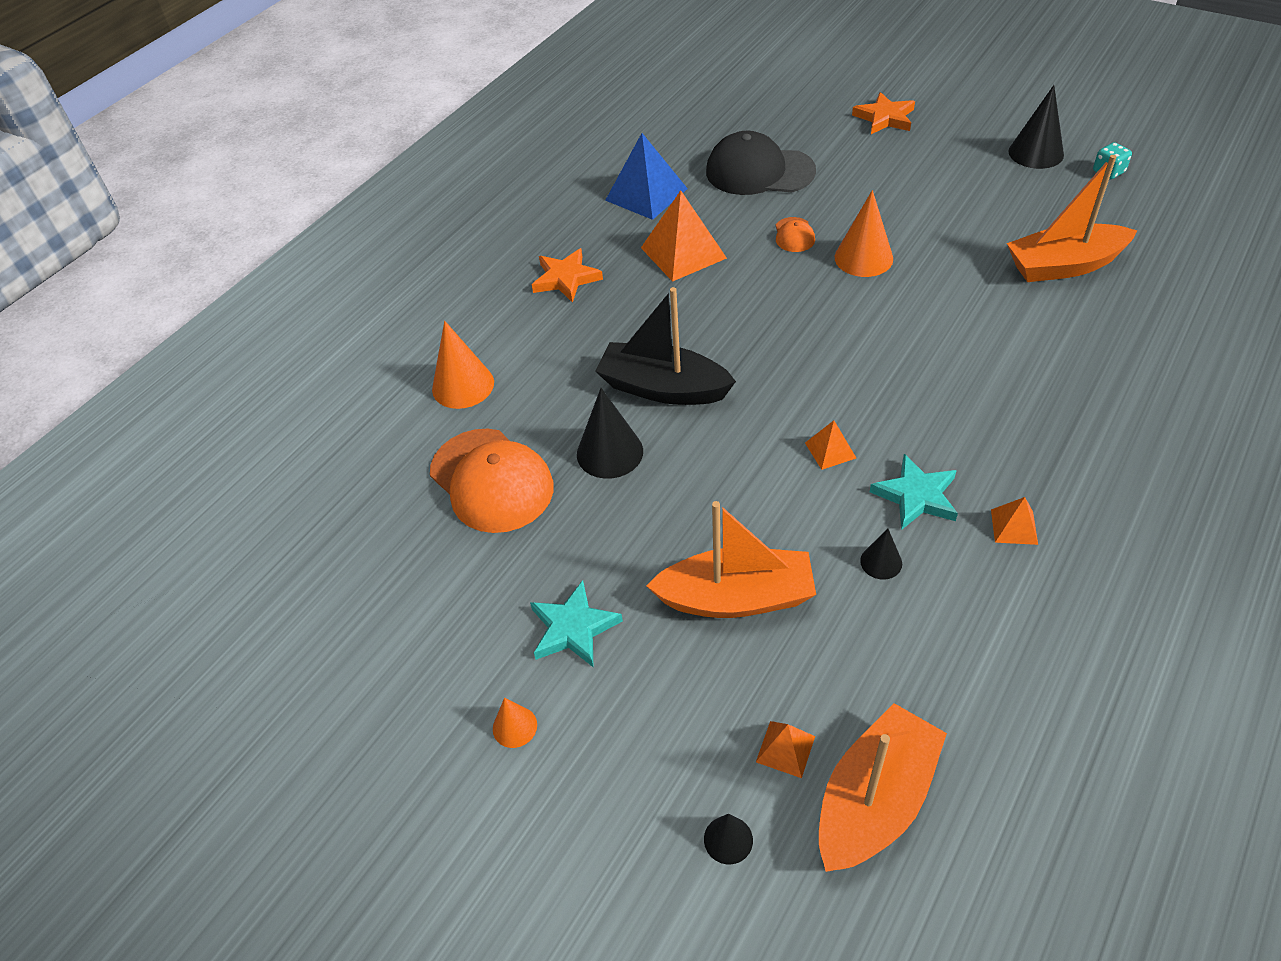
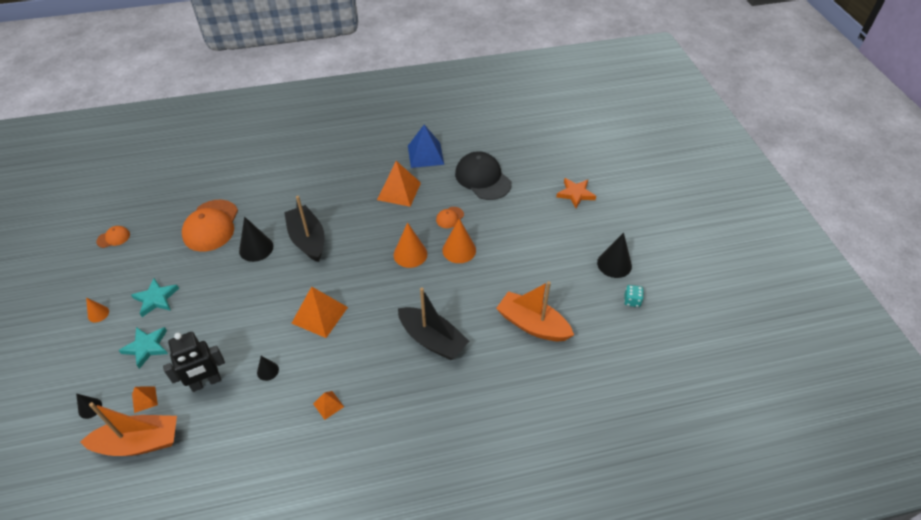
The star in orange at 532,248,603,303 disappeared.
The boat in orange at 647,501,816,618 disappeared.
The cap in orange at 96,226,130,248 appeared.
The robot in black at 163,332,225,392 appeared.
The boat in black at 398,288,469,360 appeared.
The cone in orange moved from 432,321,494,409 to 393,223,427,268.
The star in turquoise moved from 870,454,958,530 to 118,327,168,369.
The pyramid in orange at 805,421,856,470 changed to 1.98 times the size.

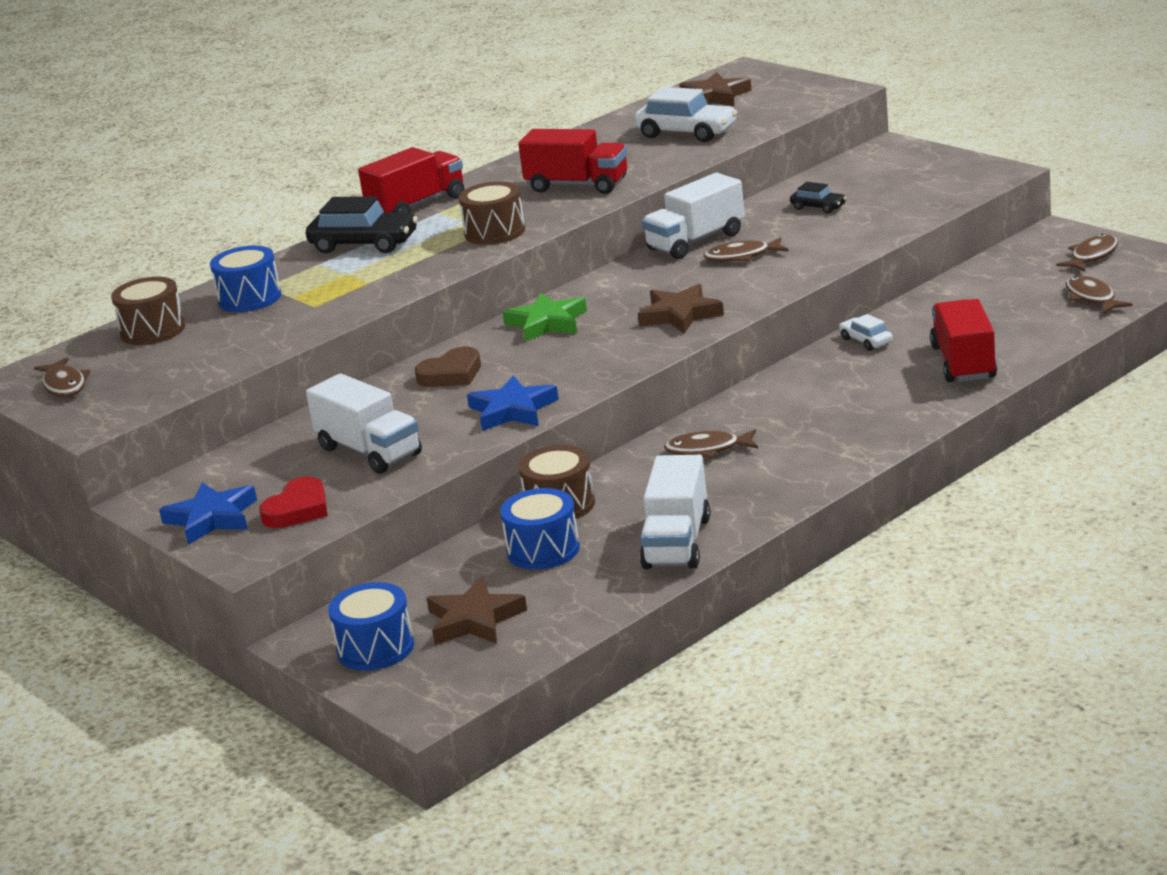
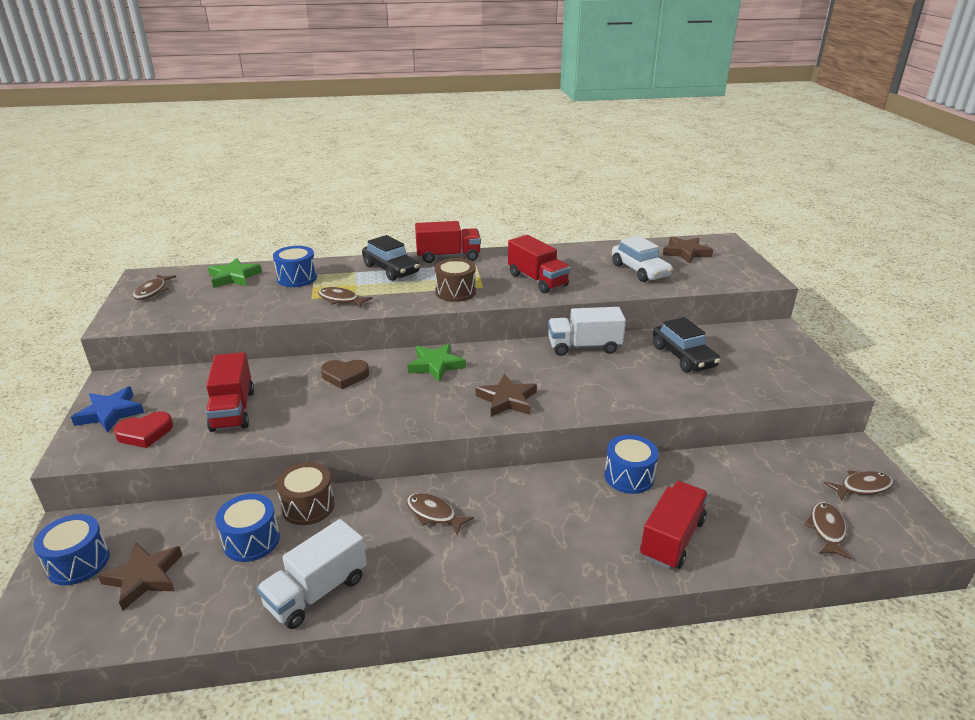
The star in blue at 467,375,559,431 disappeared.
The fish in brown moved from 704,237,789,262 to 318,287,373,307.
The drum in brown at 111,277,185,345 was replaced by the star in green at 208,258,262,288.
The car in white at 839,314,893,351 was replaced by the drum in blue at 604,435,659,494.
The truck in white at 306,373,422,474 became the truck in red at 206,352,254,432.
The car in black at 790,182,847,214 changed to 1.90 times the size.

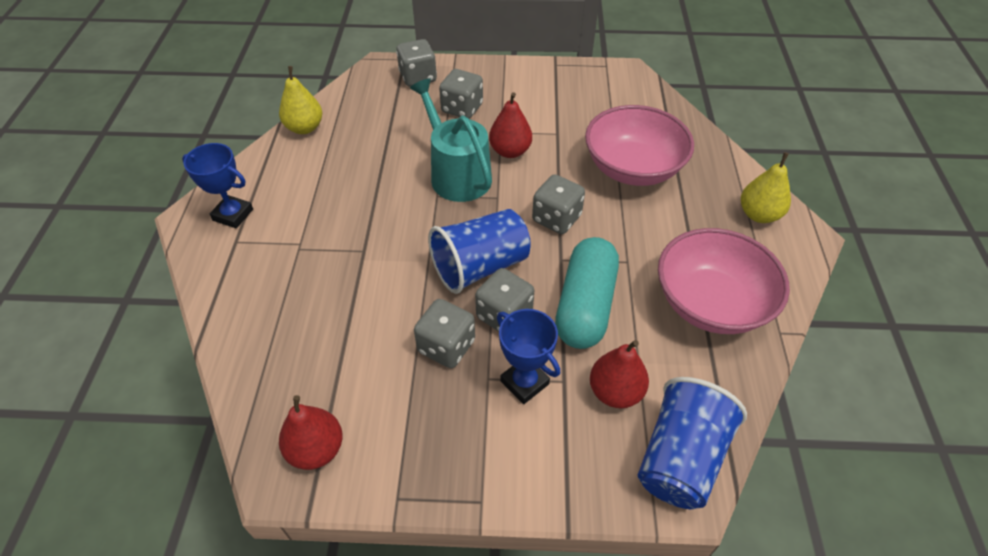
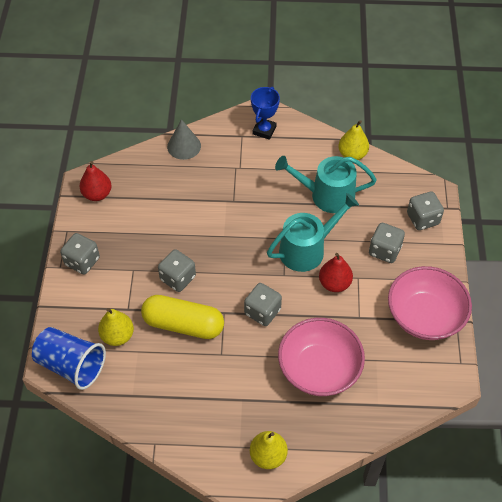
The cup in blue at 428,209,531,294 disappeared.
The trophy in blue at 497,309,560,404 disappeared.
The cone in grey at 167,119,201,160 appeared.
The watering can in turquoise at 275,156,377,213 appeared.
The dice in grey moved from 414,299,475,368 to 60,233,100,274.
The bowl in pink moved from 658,228,790,334 to 388,266,472,340.
The capsule in turquoise at 555,237,619,349 became the capsule in yellow at 141,295,224,339.
The pear in red at 590,340,649,408 became the pear in yellow at 98,308,134,346.

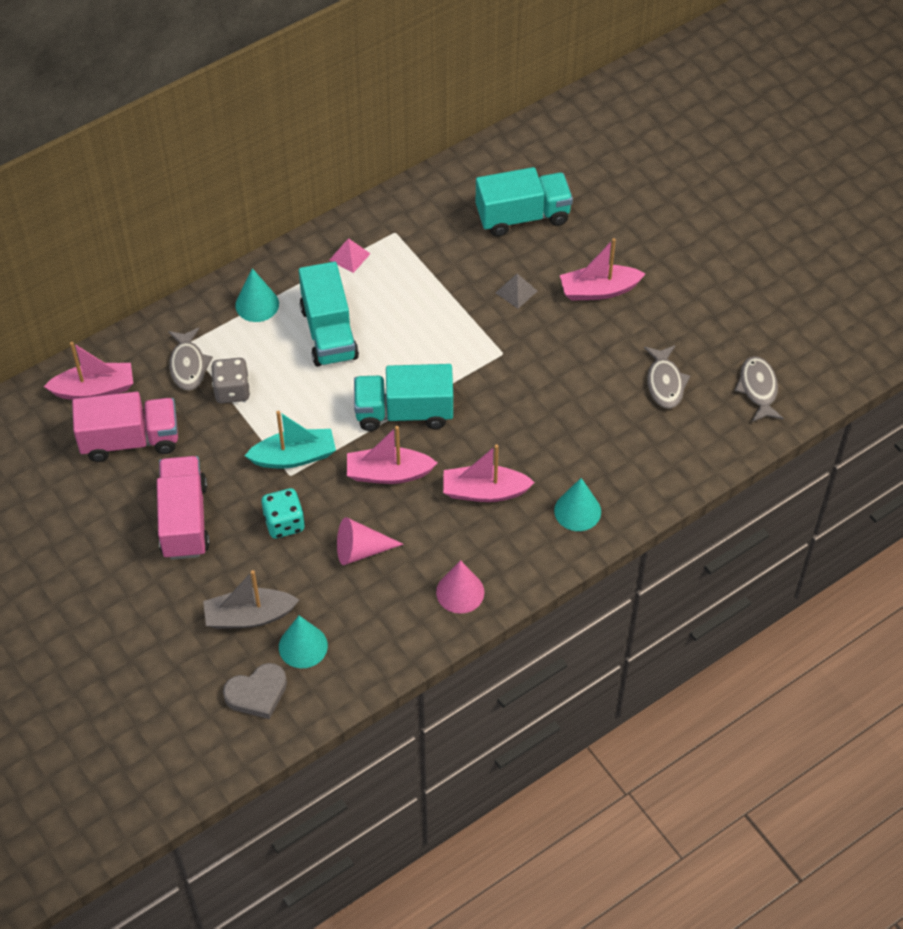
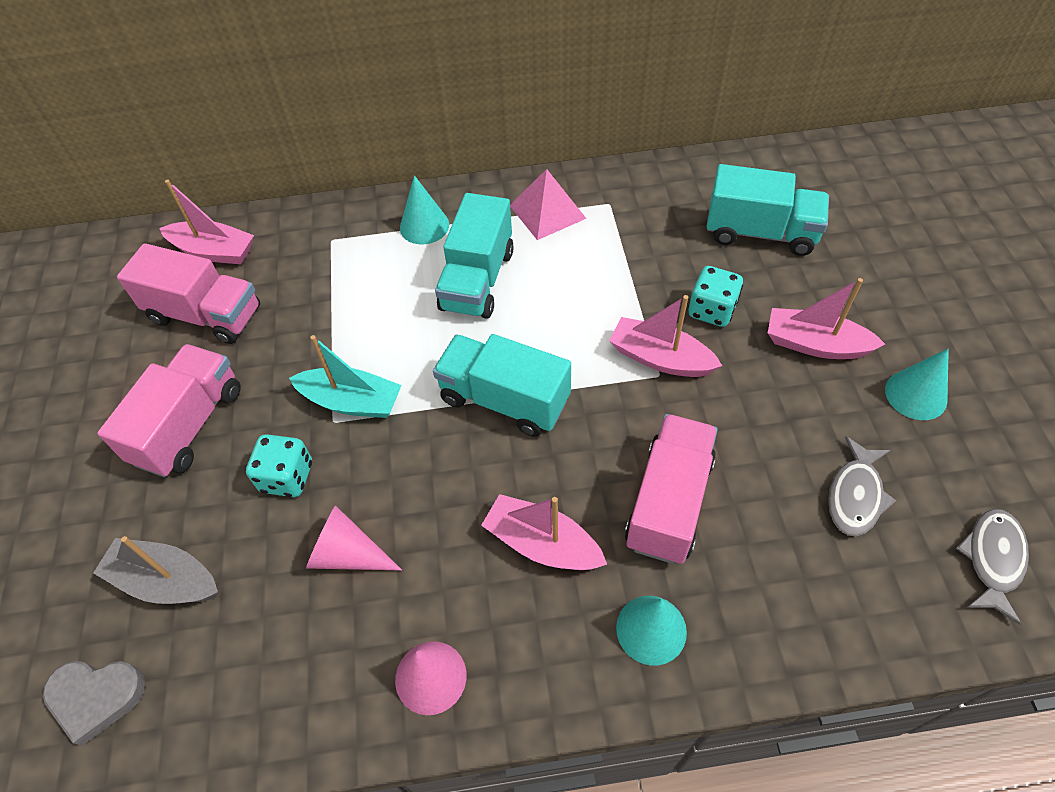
The fish in grey at 168,327,213,390 disappeared.
The dice in grey at 211,358,250,403 disappeared.
The truck in pink at 625,414,718,564 appeared.
The cone in turquoise moved from 279,616,328,668 to 885,348,949,420.
The boat in pink moved from 347,426,437,484 to 609,295,722,377.
The pyramid in grey at 496,274,537,309 was replaced by the dice in turquoise at 689,266,743,327.
The pyramid in pink at 330,238,371,273 changed to 1.64 times the size.

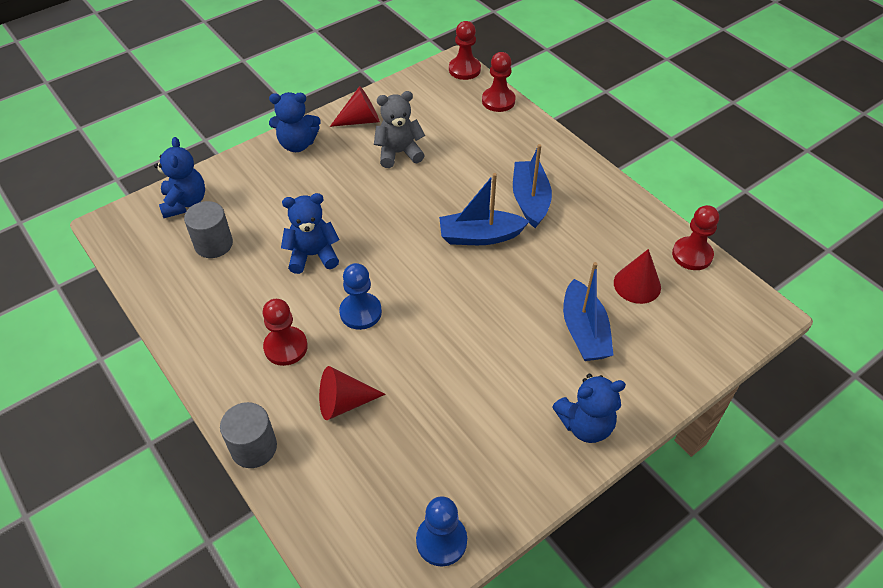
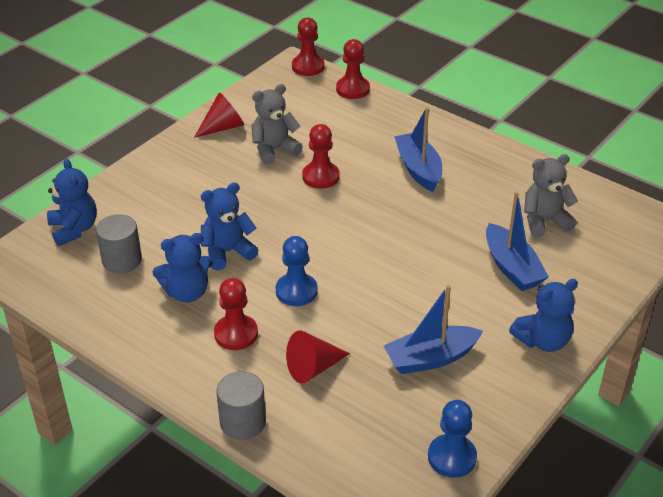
The teddy bear in blue moved from 269,92,321,152 to 153,233,213,303.
The boat in blue moved from 439,173,530,245 to 384,285,483,374.
The pawn in red moved from 672,205,719,270 to 302,124,340,189.
The cone in red at 614,249,661,304 was replaced by the teddy bear in grey at 524,154,578,237.

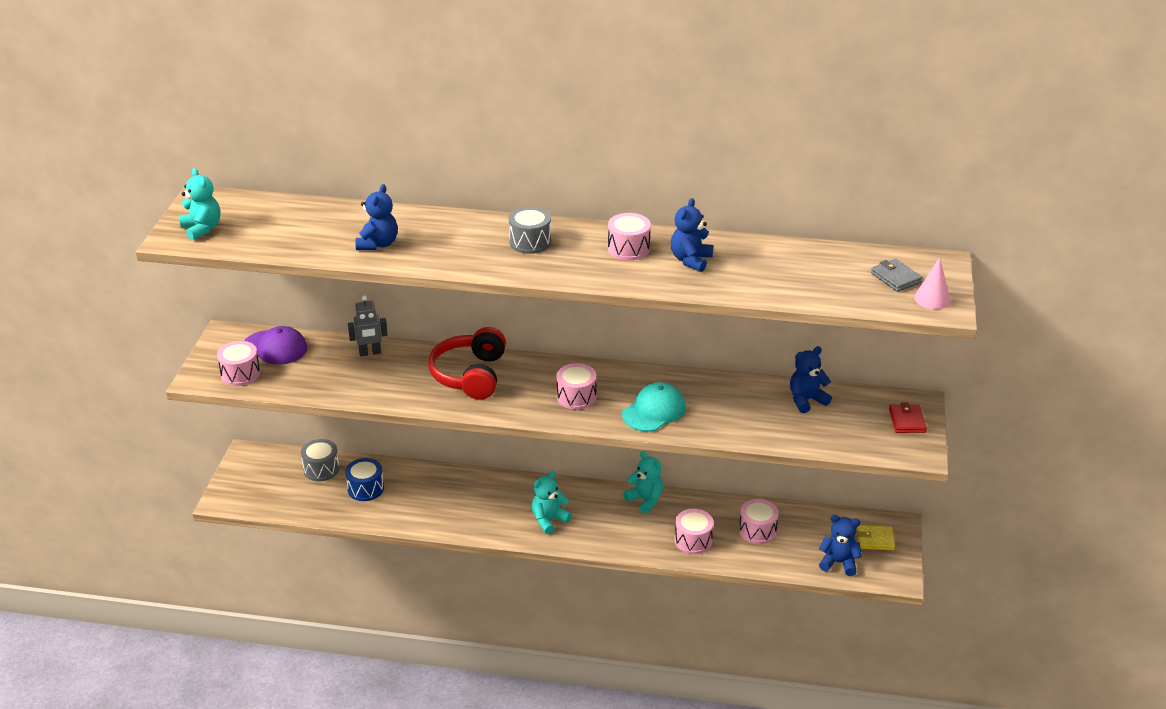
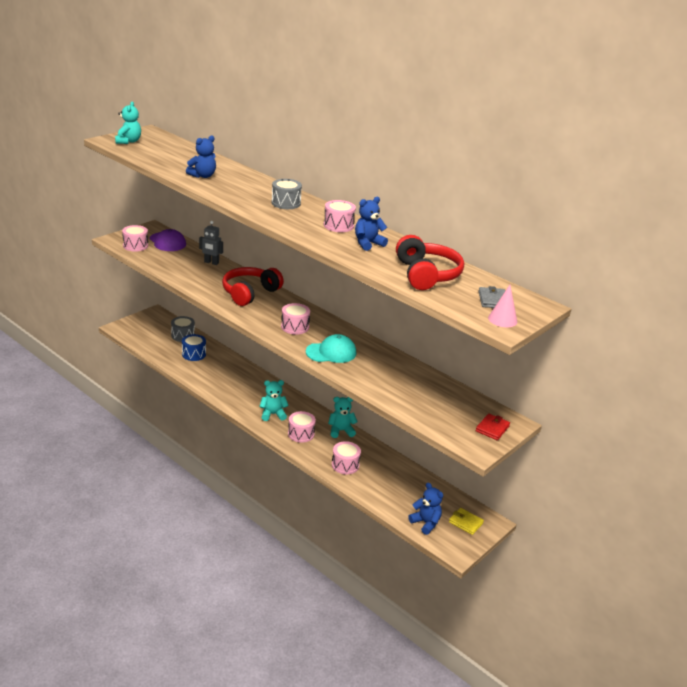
The teddy bear in blue at 790,346,832,413 disappeared.
The headphones in red at 396,235,464,290 appeared.
The drum in pink moved from 739,499,779,544 to 288,411,316,443.
The teddy bear in turquoise at 623,451,663,514 turned 90 degrees counterclockwise.

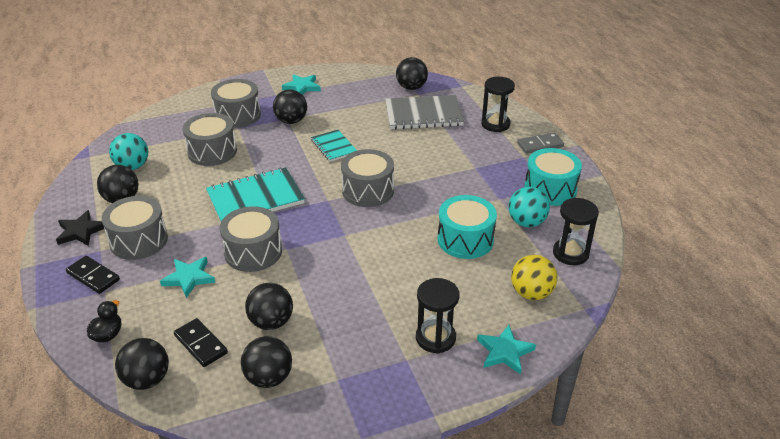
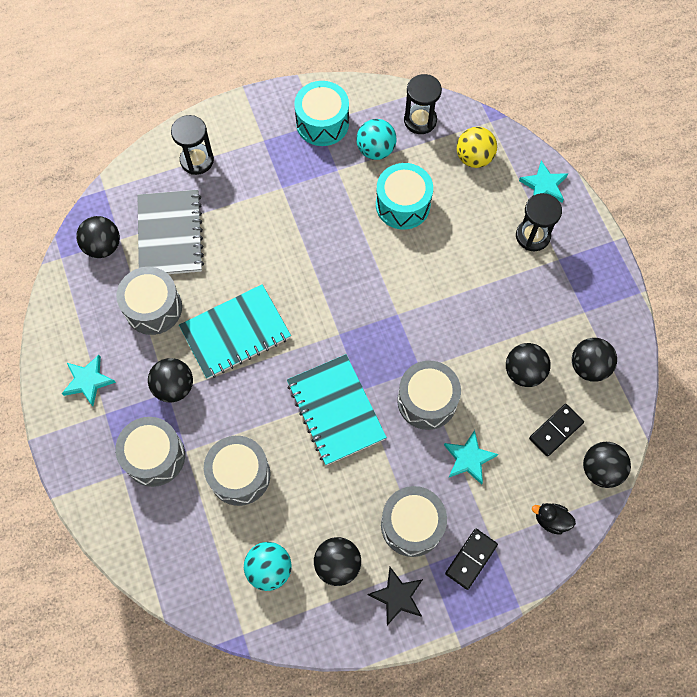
The domino in grey at 517,133,564,154 disappeared.
The drum in grey moved from 341,149,394,207 to 116,267,182,335.
The notebook in turquoise at 311,130,357,162 changed to 1.74 times the size.

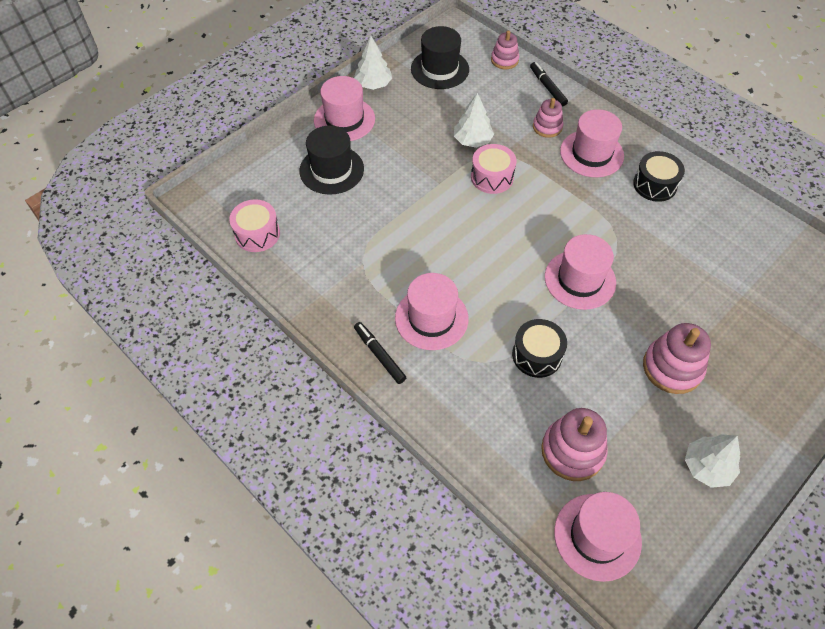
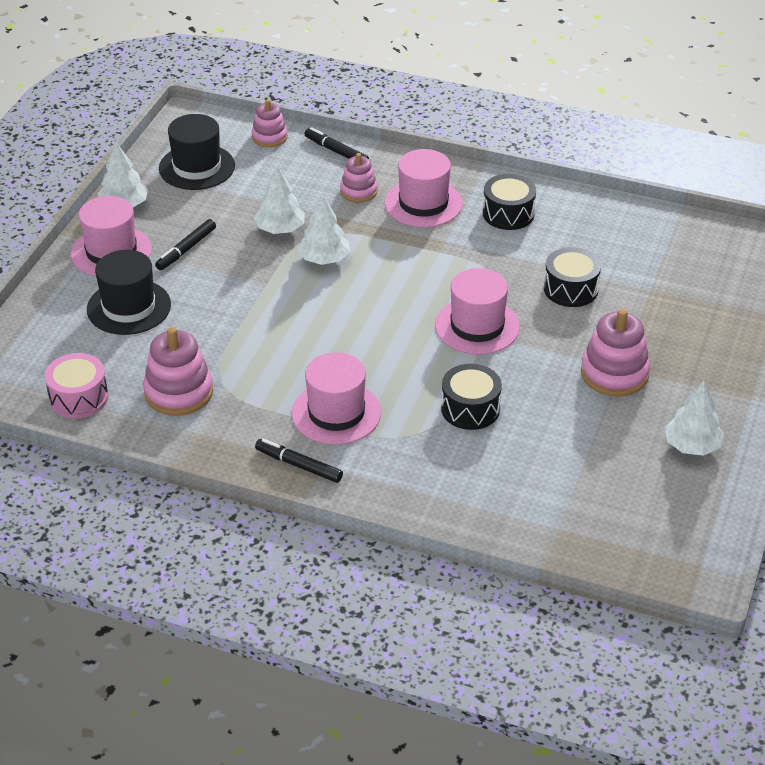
The hat in pink at 554,492,642,582 disappeared.
The marker in black at 155,219,216,270 appeared.
The drum in black at 544,247,601,307 appeared.
The stacking toy in pink moved from 541,408,608,481 to 143,327,213,416.
The drum in pink at 471,144,517,194 was replaced by the tree in white at 298,195,350,265.

